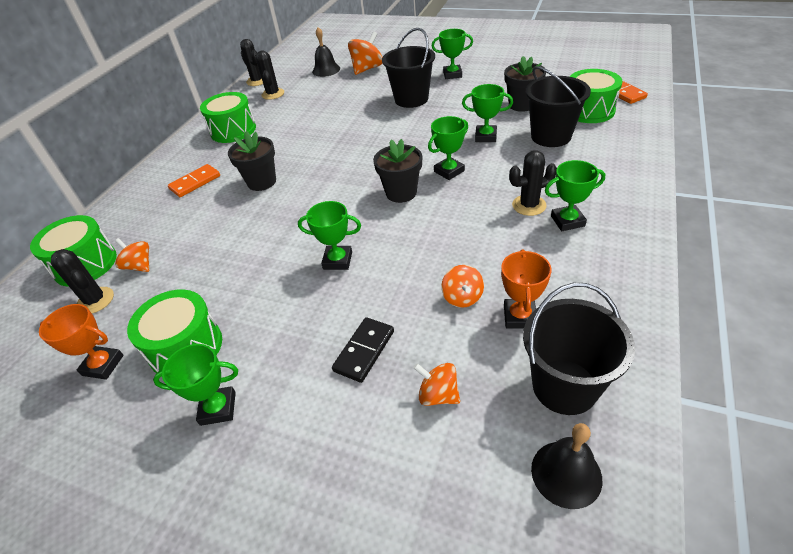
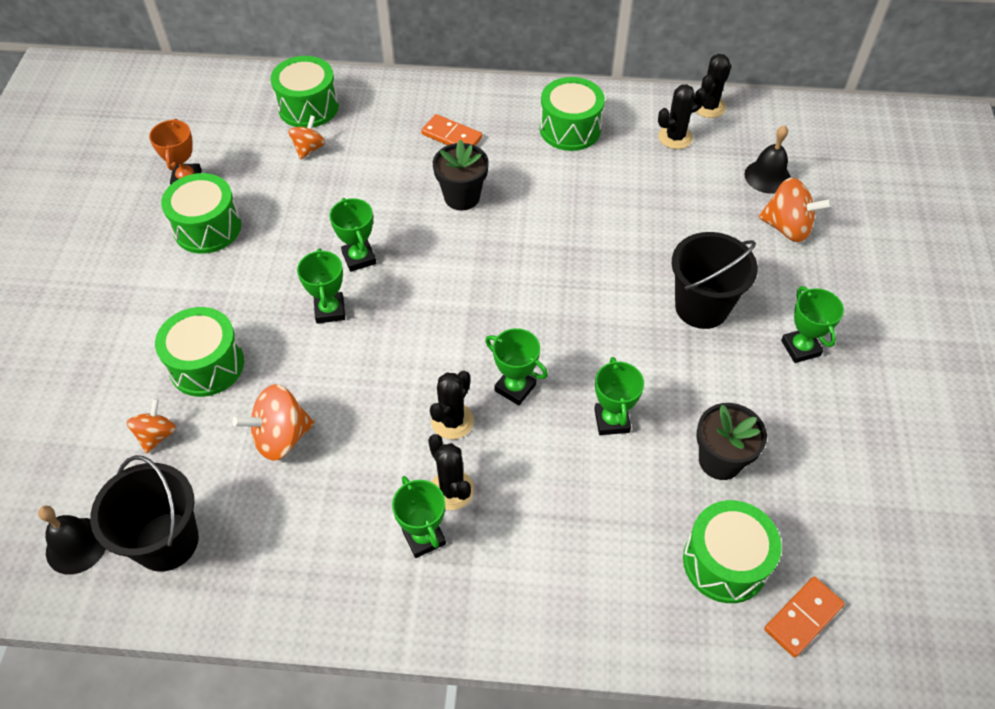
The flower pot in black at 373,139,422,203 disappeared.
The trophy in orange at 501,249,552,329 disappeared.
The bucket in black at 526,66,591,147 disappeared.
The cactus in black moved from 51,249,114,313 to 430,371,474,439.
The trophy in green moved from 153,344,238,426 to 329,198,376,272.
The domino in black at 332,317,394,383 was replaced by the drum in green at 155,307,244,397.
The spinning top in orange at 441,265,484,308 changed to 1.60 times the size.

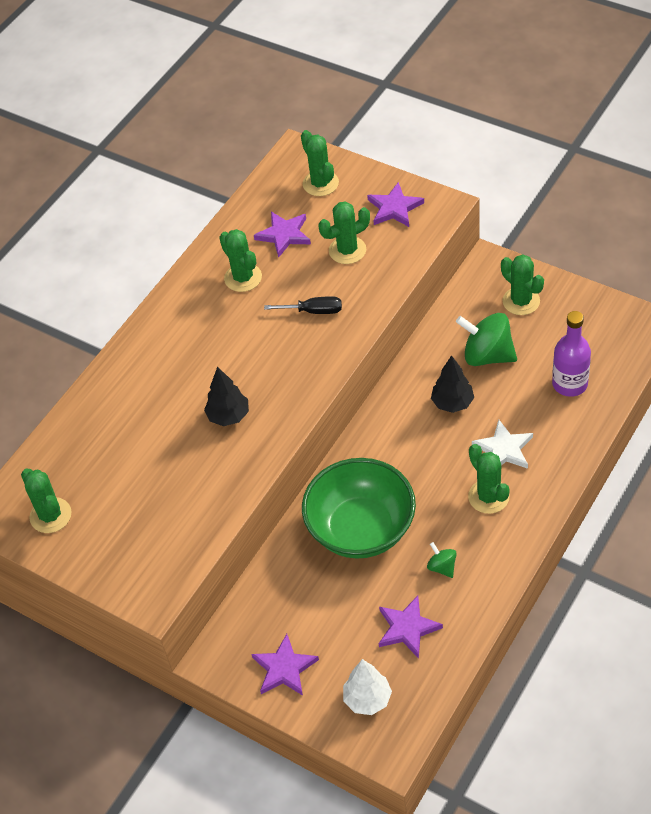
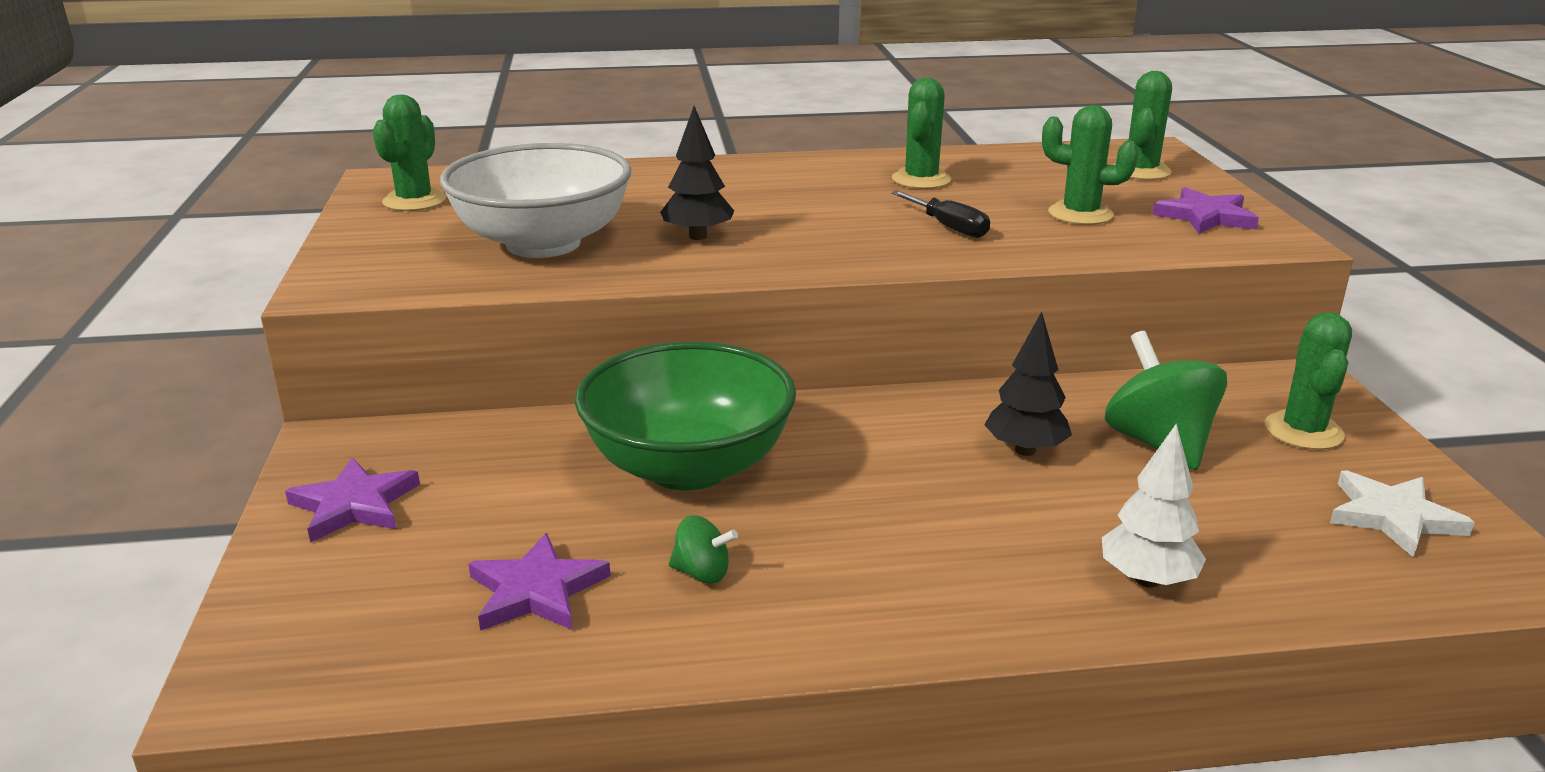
The star in purple at 254,212,311,258 disappeared.
The cactus in green at 468,444,510,514 disappeared.
The bottle in purple at 552,311,591,397 disappeared.
The bowl in white at 440,143,632,258 appeared.
The tree in white moved from 343,659,392,715 to 1102,424,1206,588.
The star in white moved from 472,420,533,469 to 1330,470,1475,558.
The spinning top in green at 427,542,457,578 turned 90 degrees clockwise.

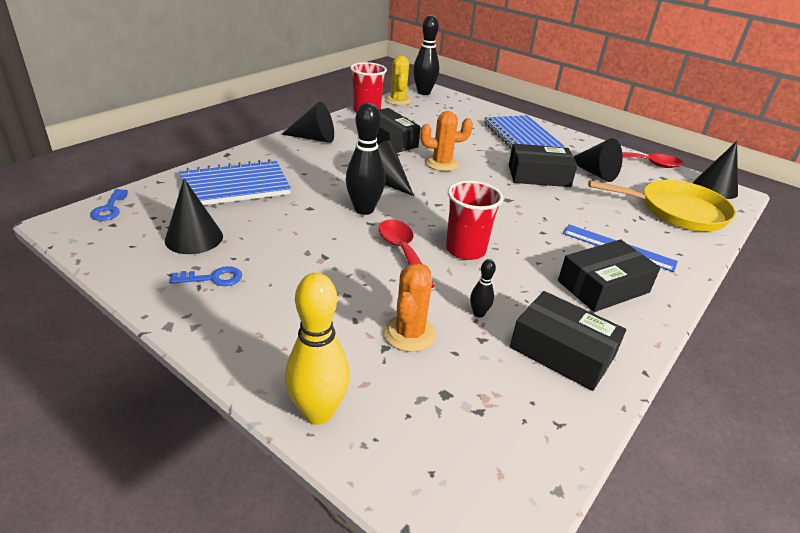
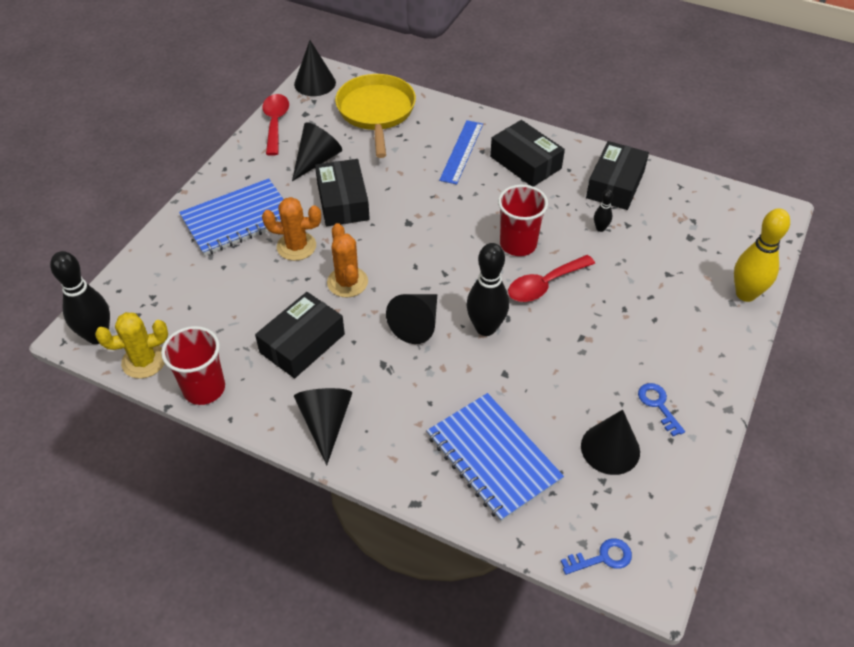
The cactus in orange moved from 383,264,436,352 to 262,197,321,261.

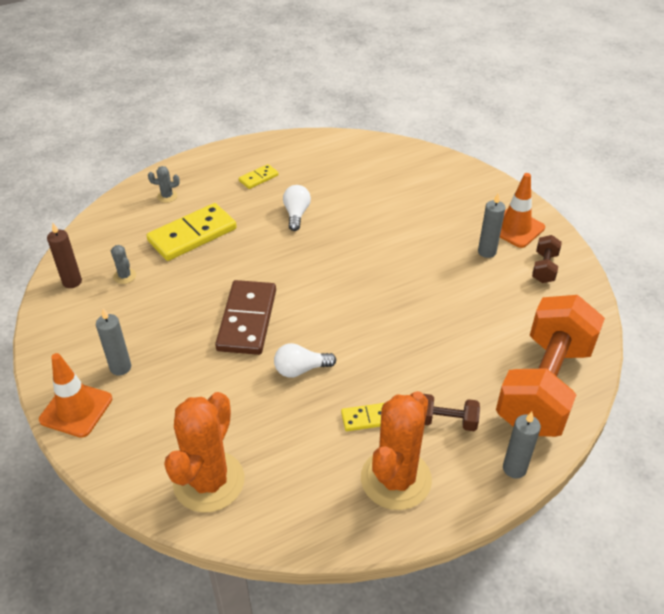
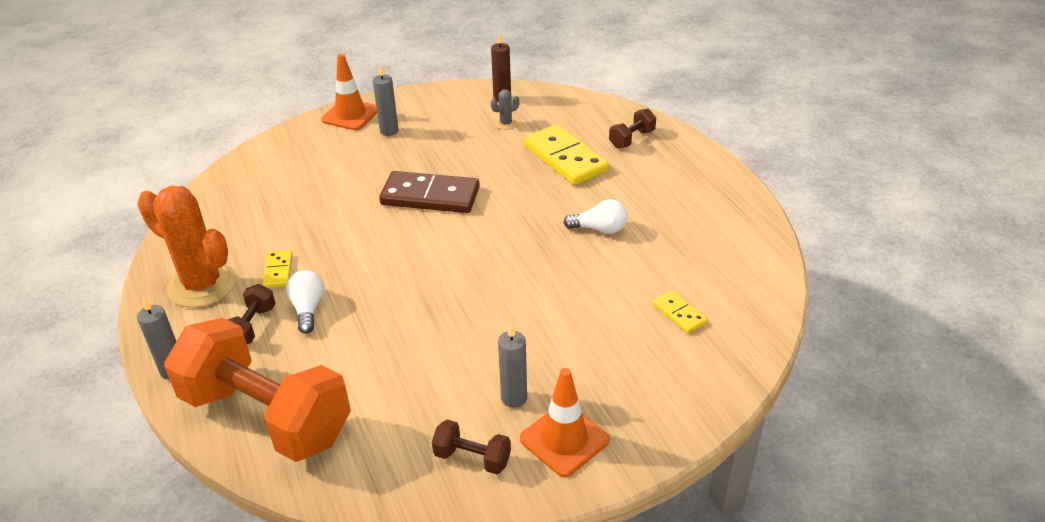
The cactus in orange at 164,392,244,513 disappeared.
The domino in yellow moved from 239,164,279,189 to 653,290,707,333.
The light bulb in white moved from 274,343,336,378 to 286,270,324,334.
The cactus in grey at 148,166,180,203 was replaced by the dumbbell in brown at 609,109,656,149.

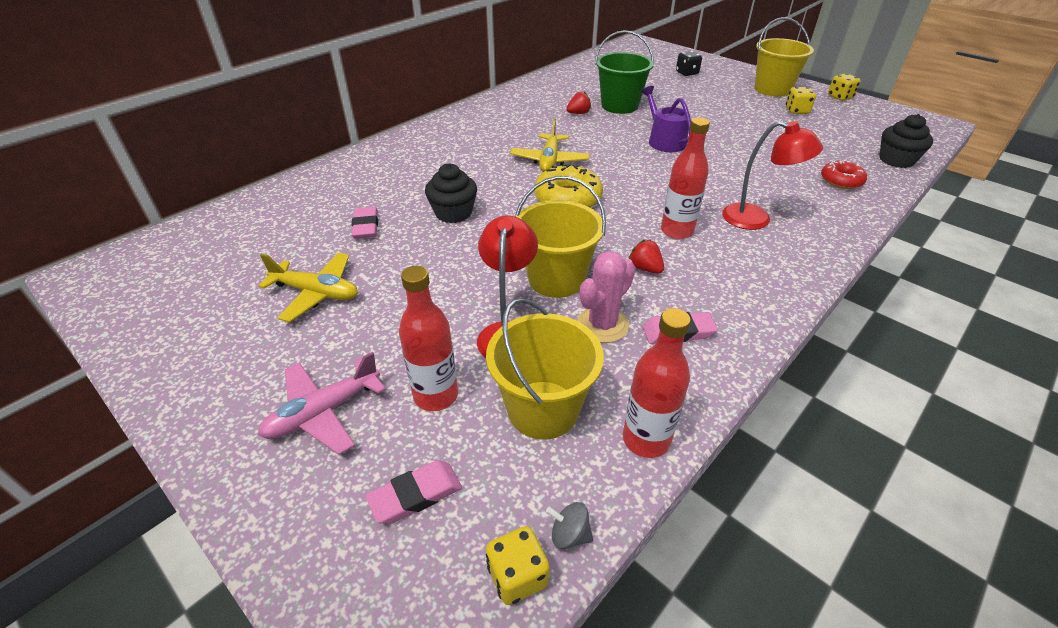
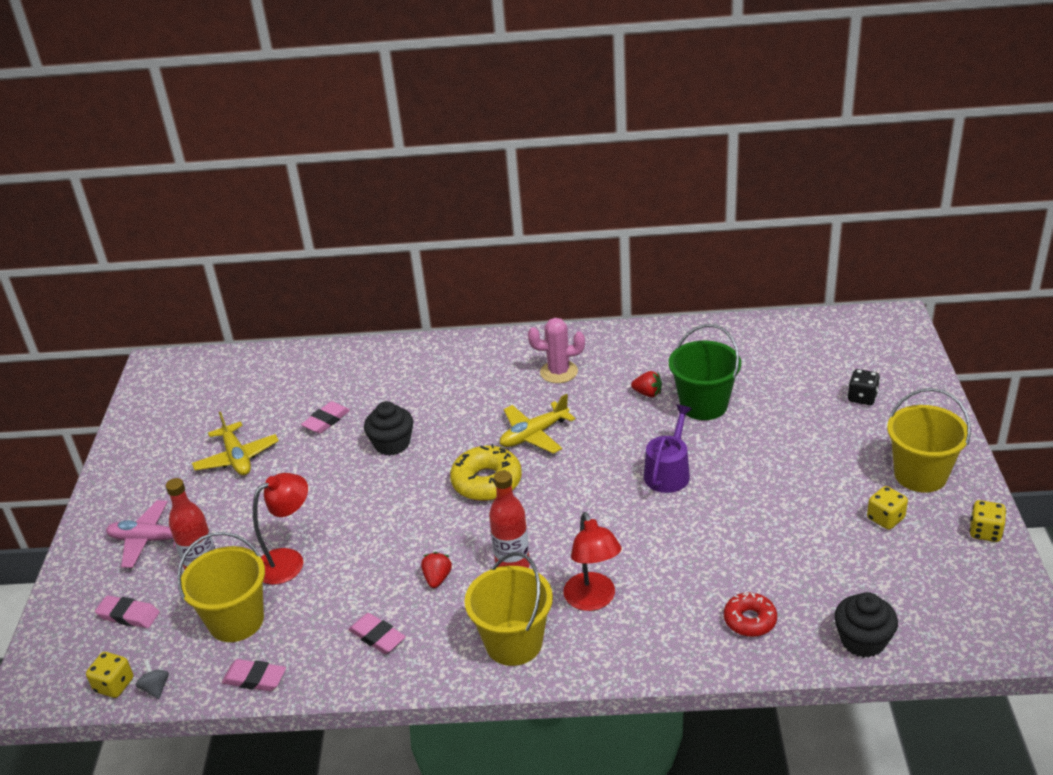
The bucket in yellow moved from 515,176,606,298 to 465,552,553,666.
The cactus in pink moved from 577,251,635,343 to 528,318,585,383.
The bottle in red at 623,308,691,458 was replaced by the eraser in pink at 222,659,286,691.

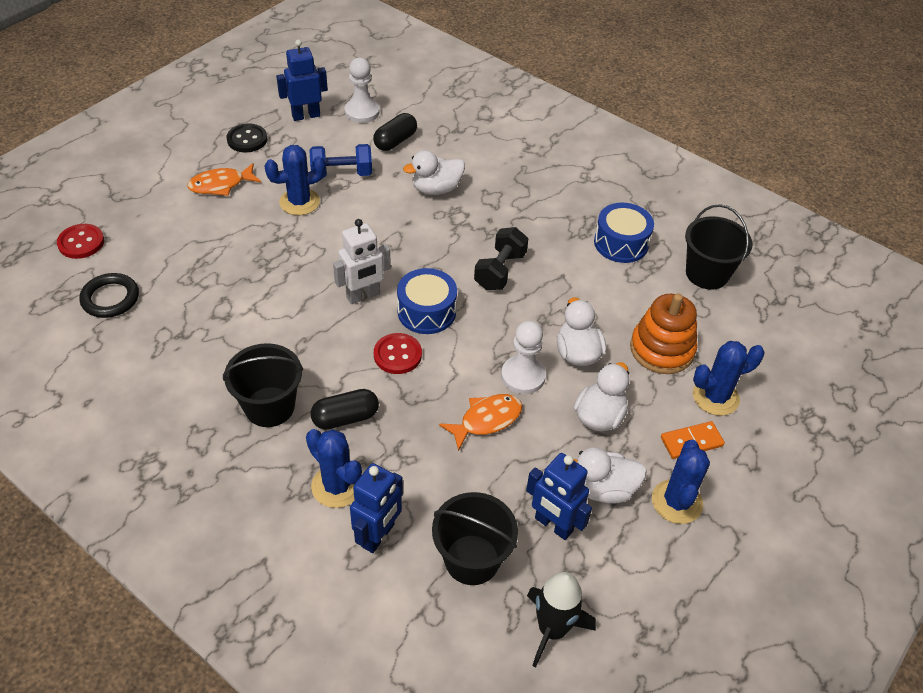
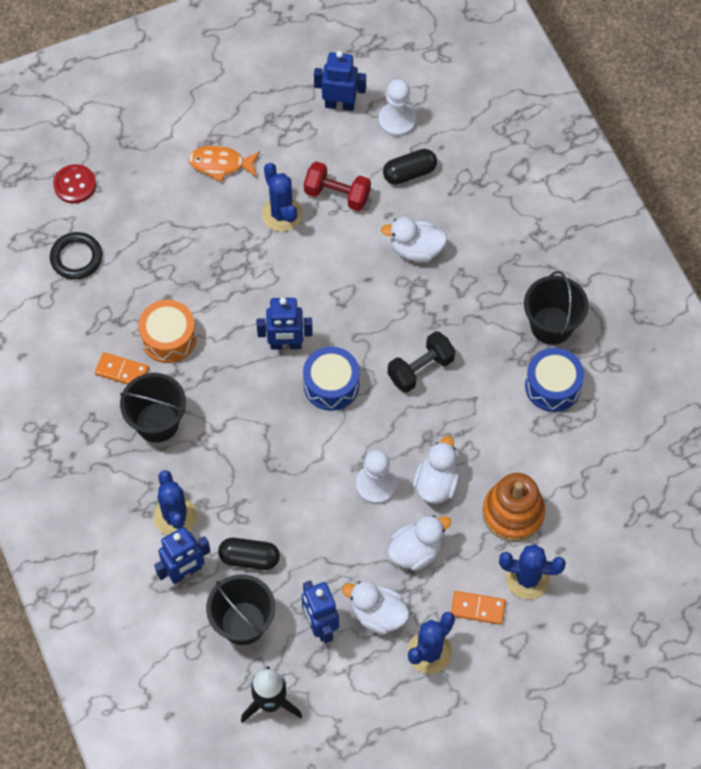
The button in black at 227,123,267,153 disappeared.
The button in red at 374,333,422,374 disappeared.
The fish in orange at 439,394,522,451 disappeared.
The domino in orange at 95,352,149,384 appeared.
The drum in orange at 138,300,197,363 appeared.
The capsule in black moved from 311,389,379,430 to 218,538,280,570.
The bucket in black moved from 685,204,753,290 to 524,271,589,345.
The dumbbell in blue at 309,144,372,178 became the dumbbell in red at 304,161,371,211.
The robot in white at 333,219,391,304 became the robot in blue at 257,298,313,350.
The cactus in blue at 265,145,326,215 turned 60 degrees clockwise.

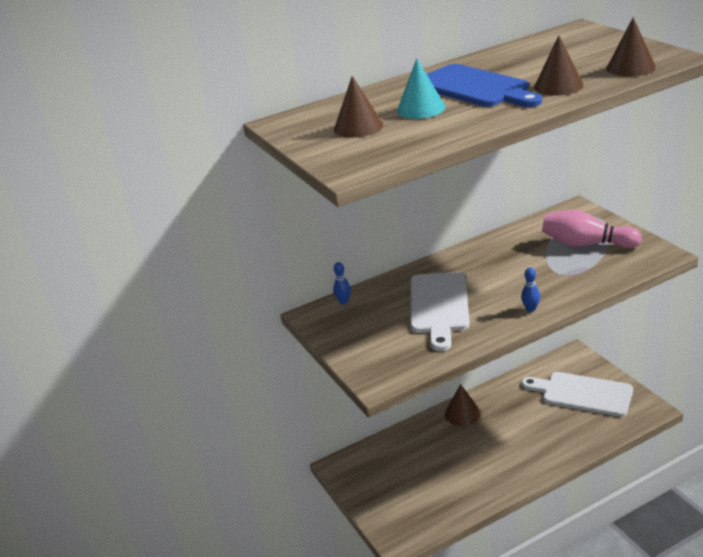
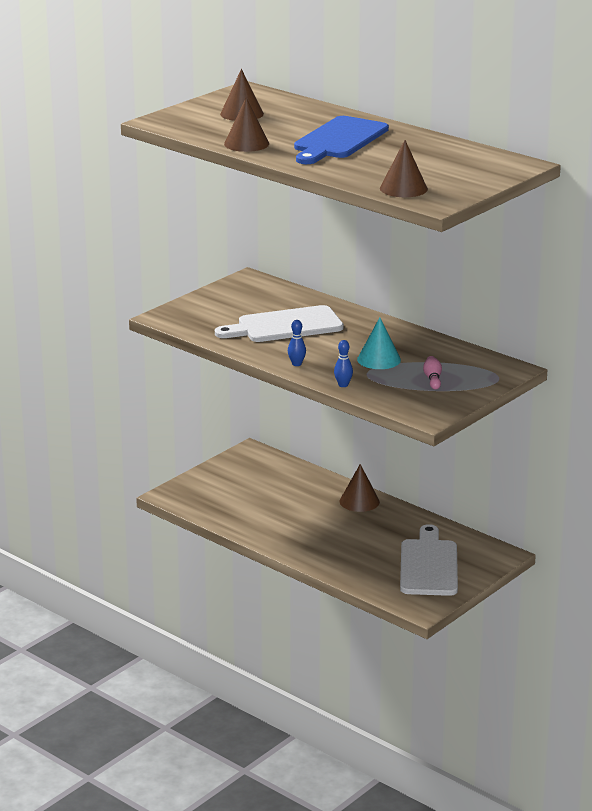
The bowling pin in blue moved from 333,262,351,304 to 334,340,353,387.
The cone in turquoise moved from 397,58,445,119 to 357,317,401,369.
The cone in brown moved from 534,35,584,96 to 224,97,269,152.
The bowling pin in pink at 542,210,642,248 changed to 0.46 times the size.

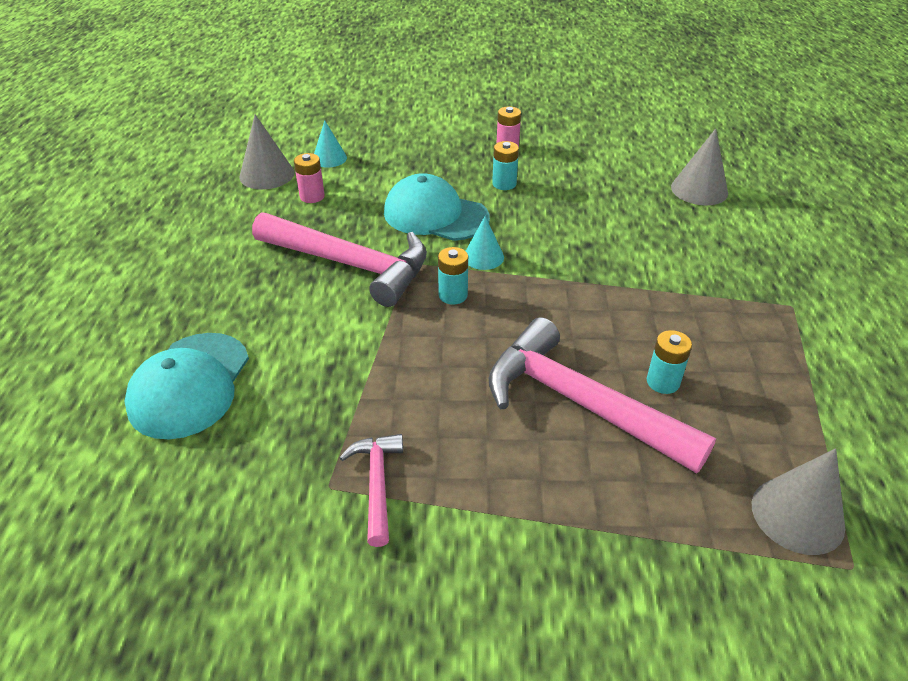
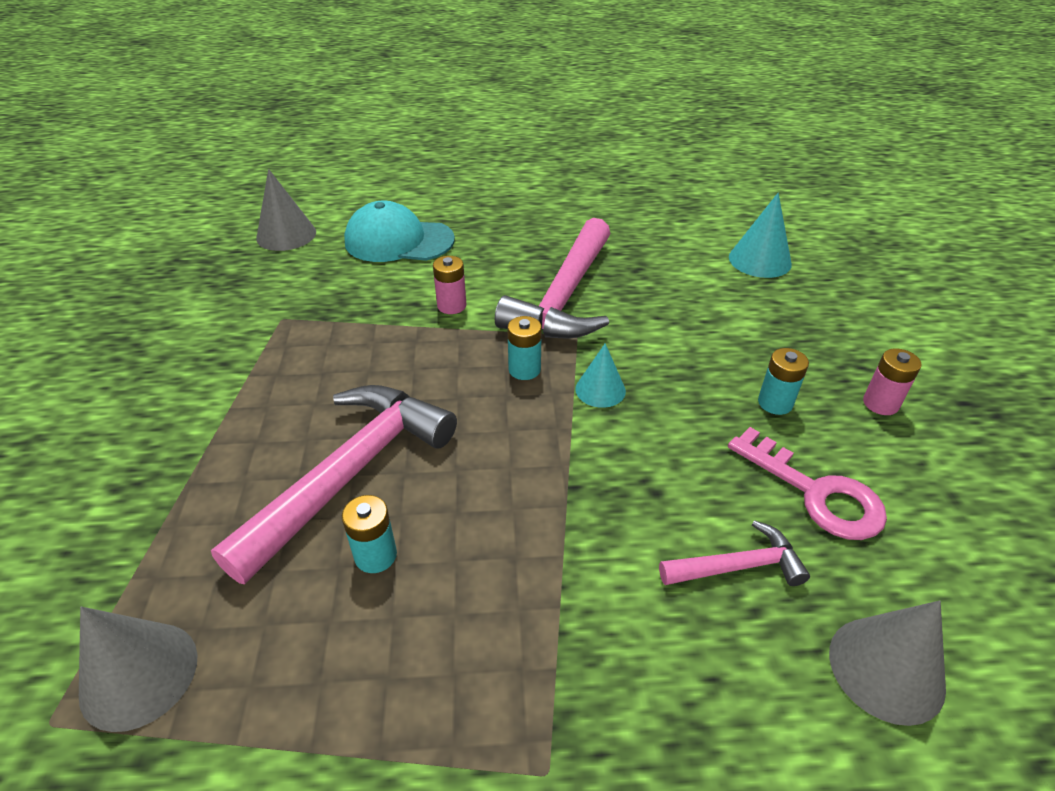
The cap in turquoise at 384,173,490,241 disappeared.
The key in pink at 728,427,887,540 appeared.
The cone in grey moved from 240,114,294,190 to 256,169,316,251.
The battery in pink moved from 294,153,325,203 to 433,256,466,314.
The hammer in pink moved from 339,434,403,547 to 659,520,810,586.
The cone in turquoise at 314,120,347,168 changed to 1.52 times the size.

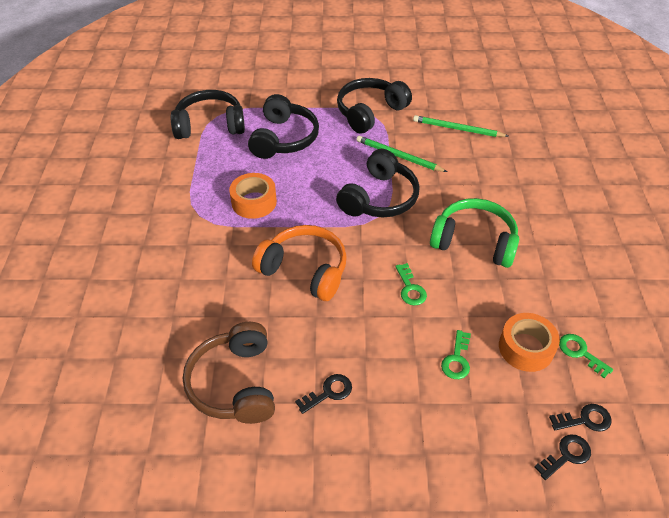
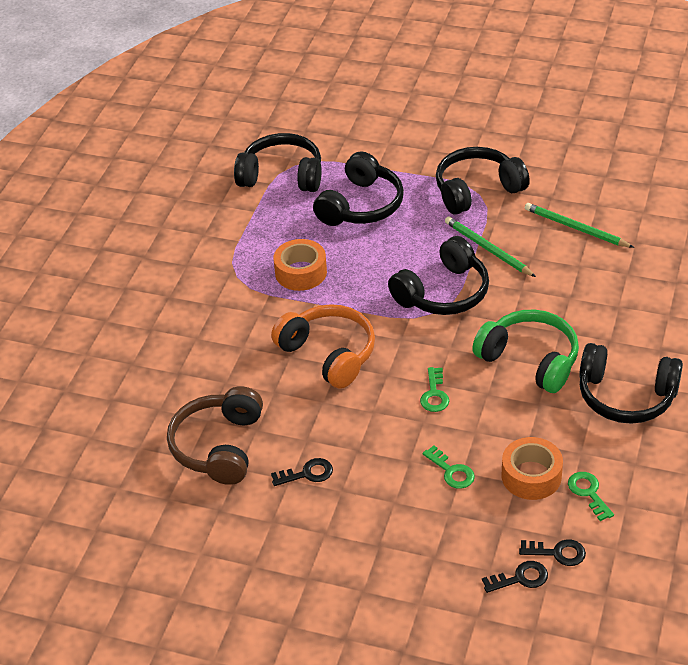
The headphones in black at 579,343,683,424 appeared.
The key in green at 441,330,471,379 turned 75 degrees counterclockwise.

